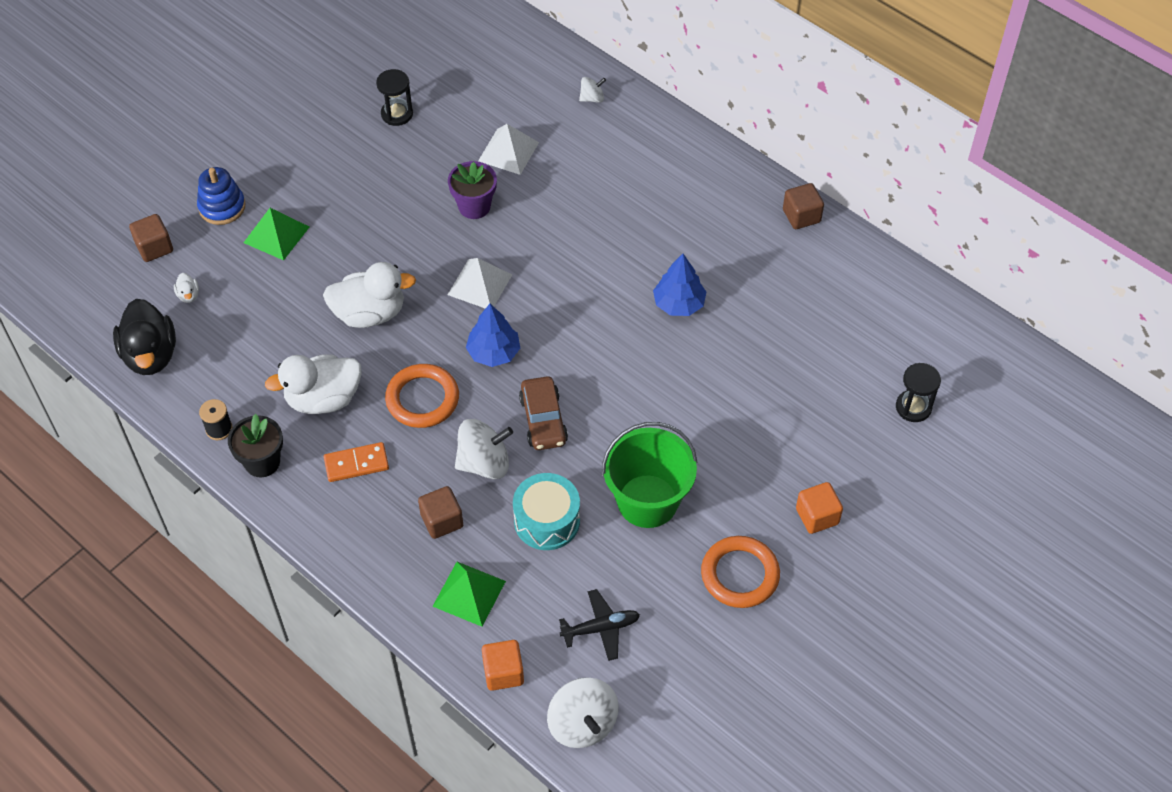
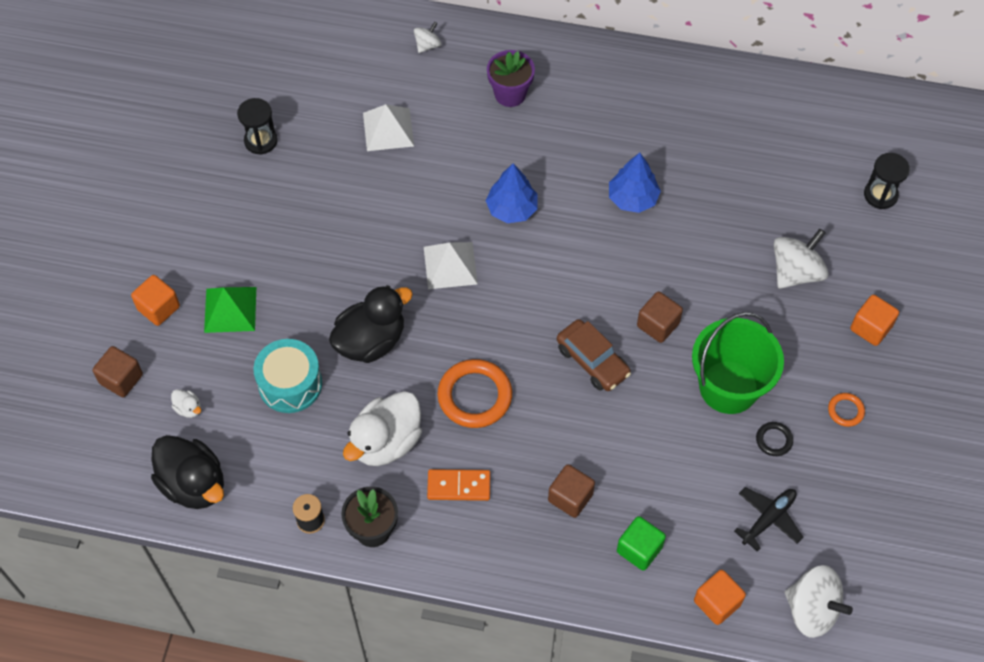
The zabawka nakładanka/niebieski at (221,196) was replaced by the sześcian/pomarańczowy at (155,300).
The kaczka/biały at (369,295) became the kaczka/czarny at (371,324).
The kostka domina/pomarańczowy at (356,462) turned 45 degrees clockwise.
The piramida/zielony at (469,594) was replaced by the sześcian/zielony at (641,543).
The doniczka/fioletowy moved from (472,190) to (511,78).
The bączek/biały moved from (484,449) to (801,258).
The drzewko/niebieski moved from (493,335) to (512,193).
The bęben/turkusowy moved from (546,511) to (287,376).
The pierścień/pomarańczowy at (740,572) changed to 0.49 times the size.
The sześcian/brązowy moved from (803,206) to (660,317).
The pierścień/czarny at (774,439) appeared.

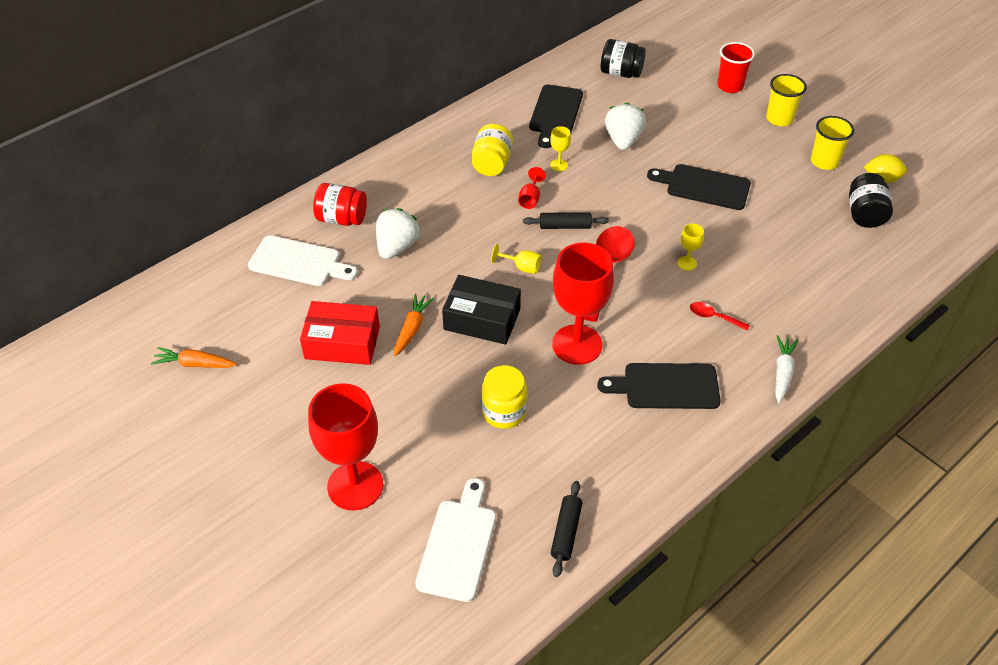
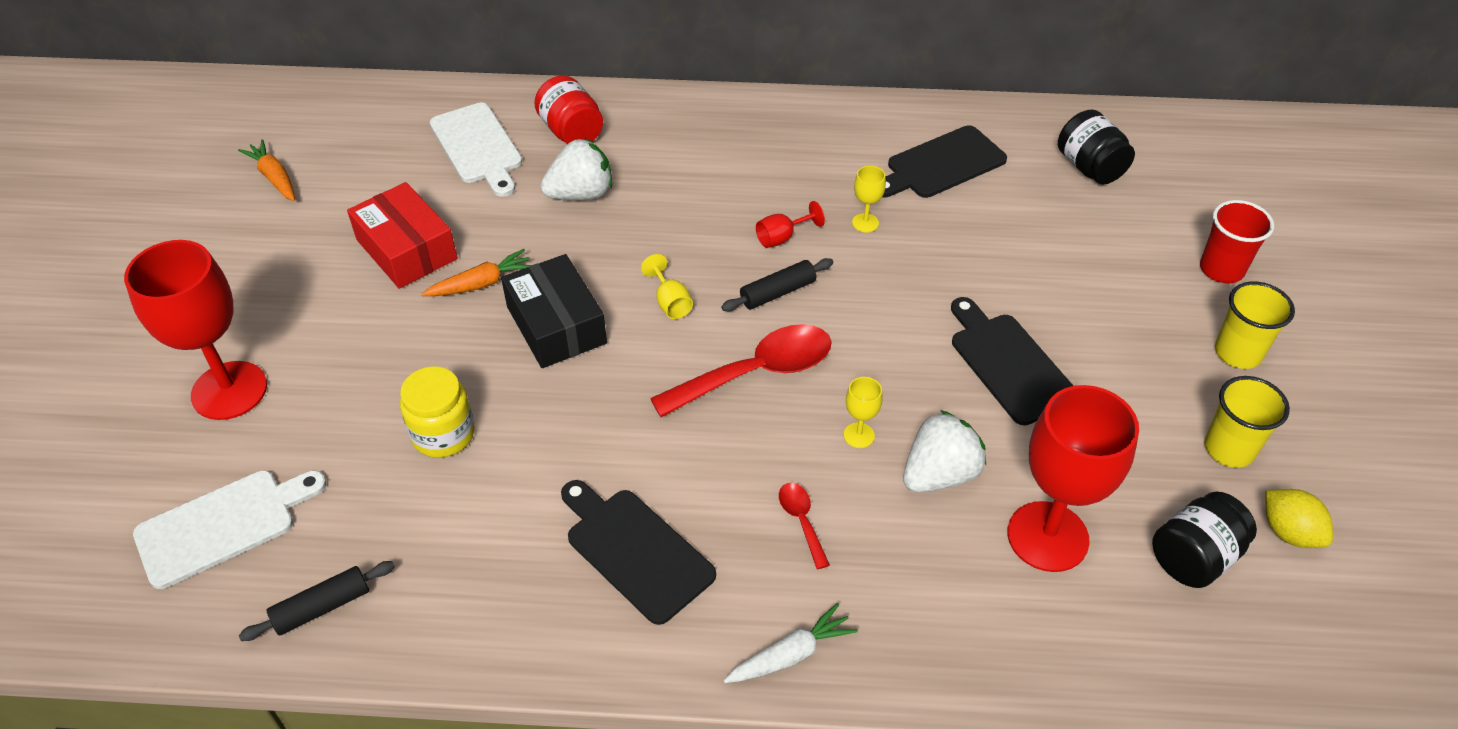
The słoik/żółty at (492,150) disappeared.
The wałek do ciasta/czarny at (566,220) turned 75 degrees counterclockwise.
The kielich/czerwony moved from (583,304) to (1073,478).
The truskawka/biały moved from (625,126) to (944,451).

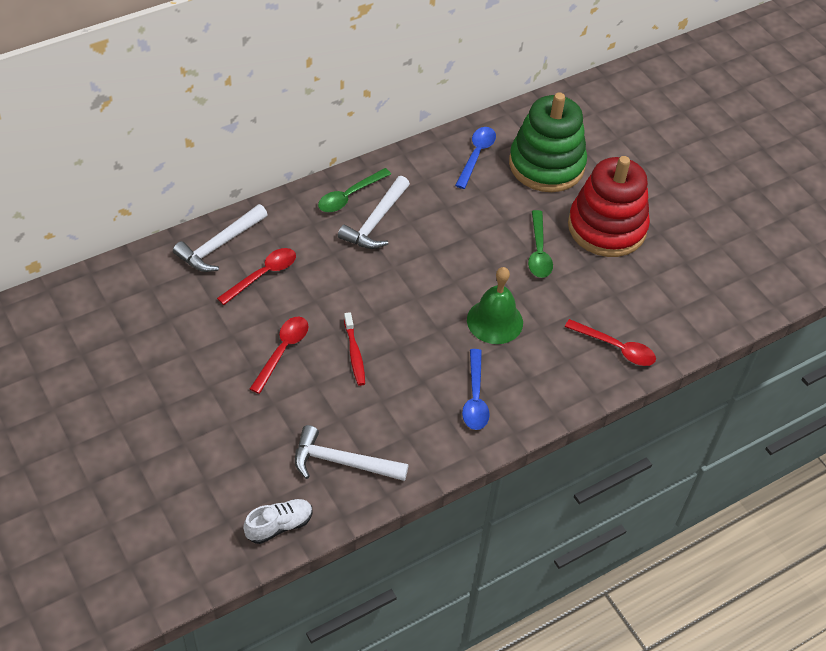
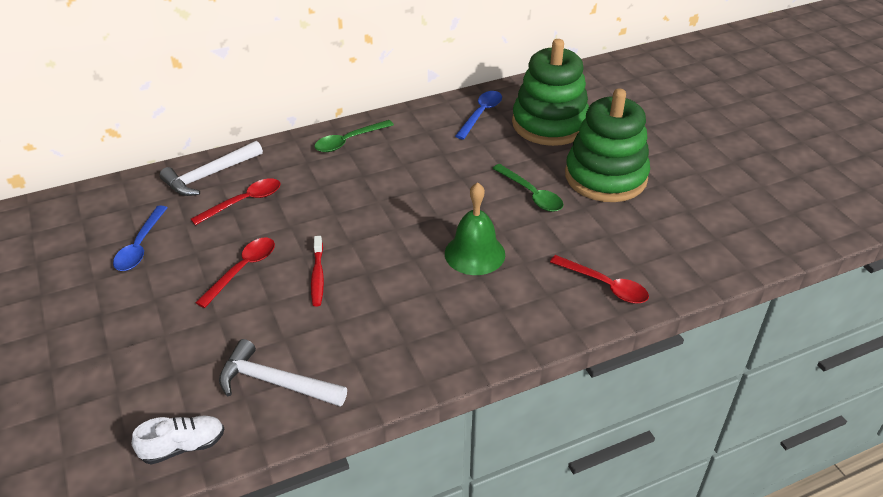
The młotek/biały at (374,212) disappeared.
The łyżka/niebieski moved from (476,389) to (140,238).
The łyżka/zielony at (540,244) turned 45 degrees counterclockwise.
The zabawka nakładanka/czerwony at (609,206) became the zabawka nakładanka/zielony at (607,145).

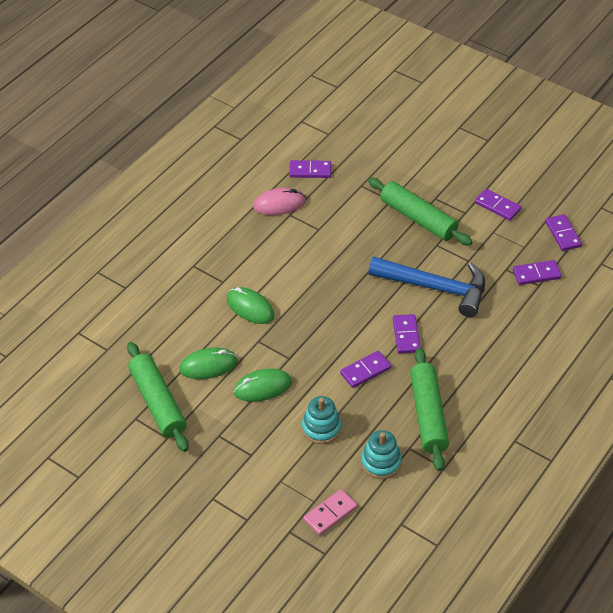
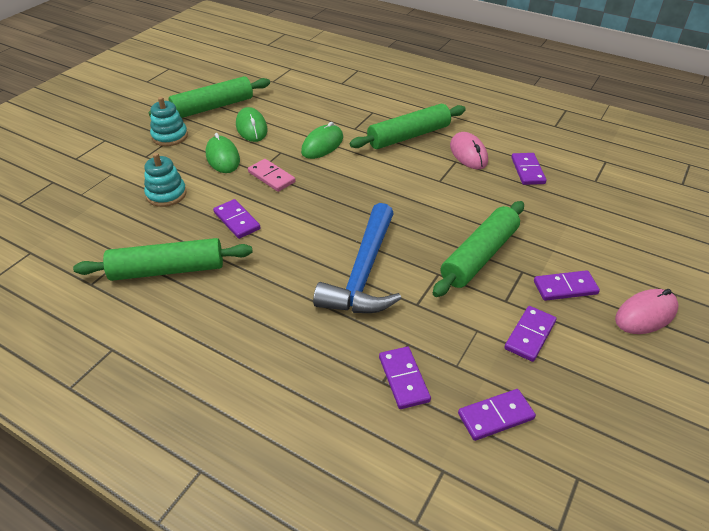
The kostka domina/różowy moved from (330,512) to (272,175).
The zabawka nakładanka/turkusowy moved from (381,454) to (169,121).
The kostka domina/fioletowy moved from (407,334) to (567,285).
The wałek do ciasta/zielony at (408,126) appeared.
The myszka/różowy at (647,311) appeared.

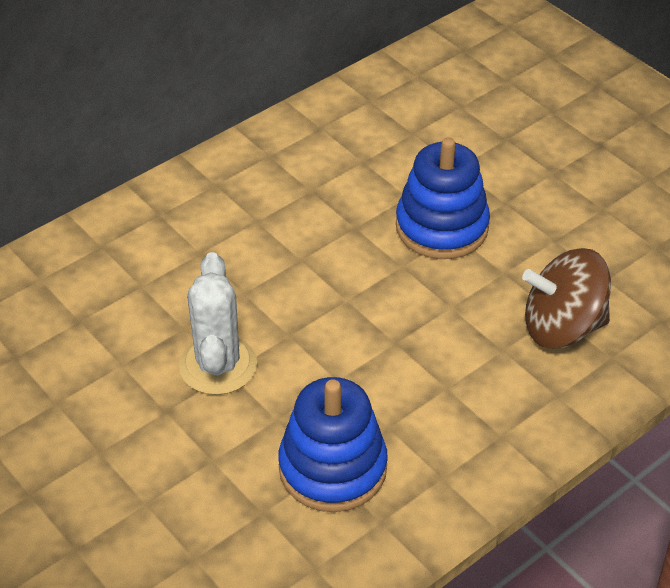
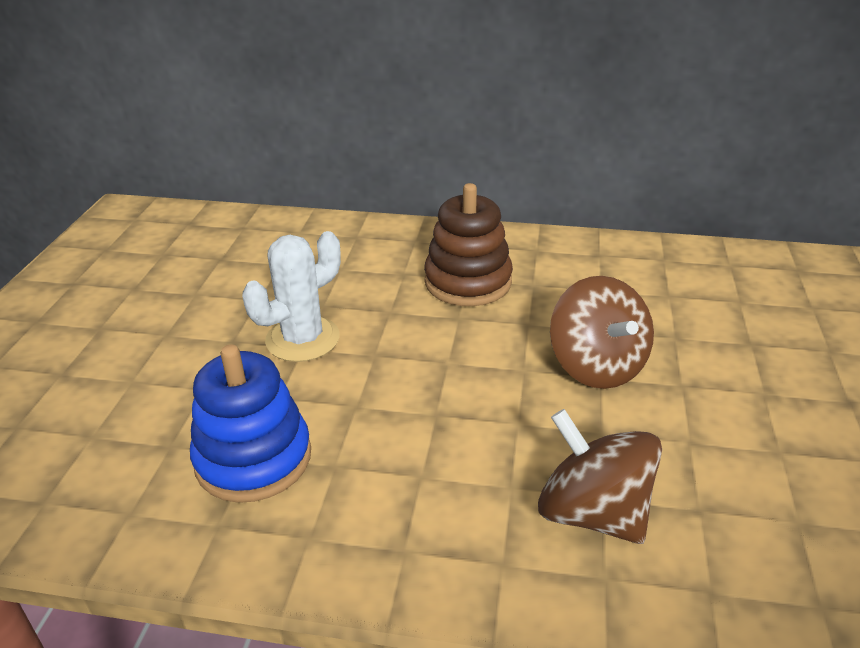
The zabawka nakładanka/niebieski at (443,198) was replaced by the bączek/brązowy at (602,332).
The zabawka nakładanka/brązowy at (468,244) appeared.

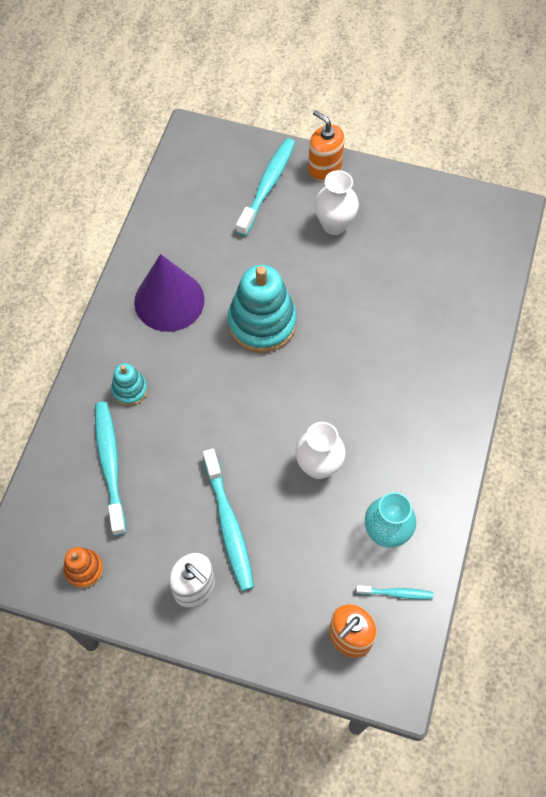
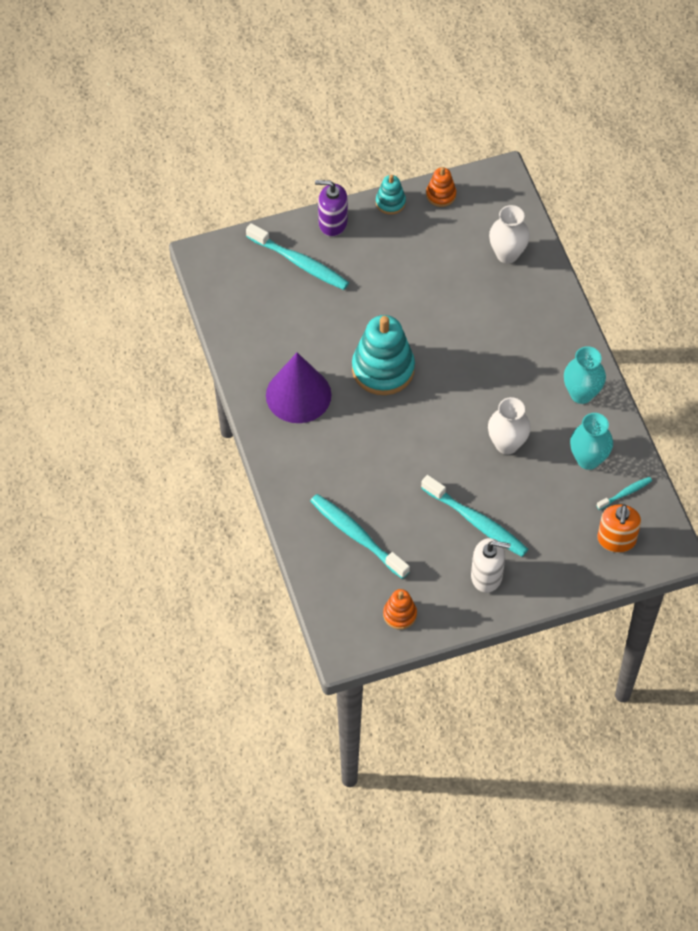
The zabawka nakładanka/turkusowy moved from (129,384) to (391,195).
The szczoteczka do zębów/turkusowy at (265,187) turned 135 degrees clockwise.
The dozownik mydła/pomarańczowy at (326,145) became the dozownik mydła/fioletowy at (331,208).
The wazon/biały moved from (336,202) to (509,234).
The zabawka nakładanka/pomarańczowy at (441,187) appeared.
The wazon/turkusowy at (585,375) appeared.

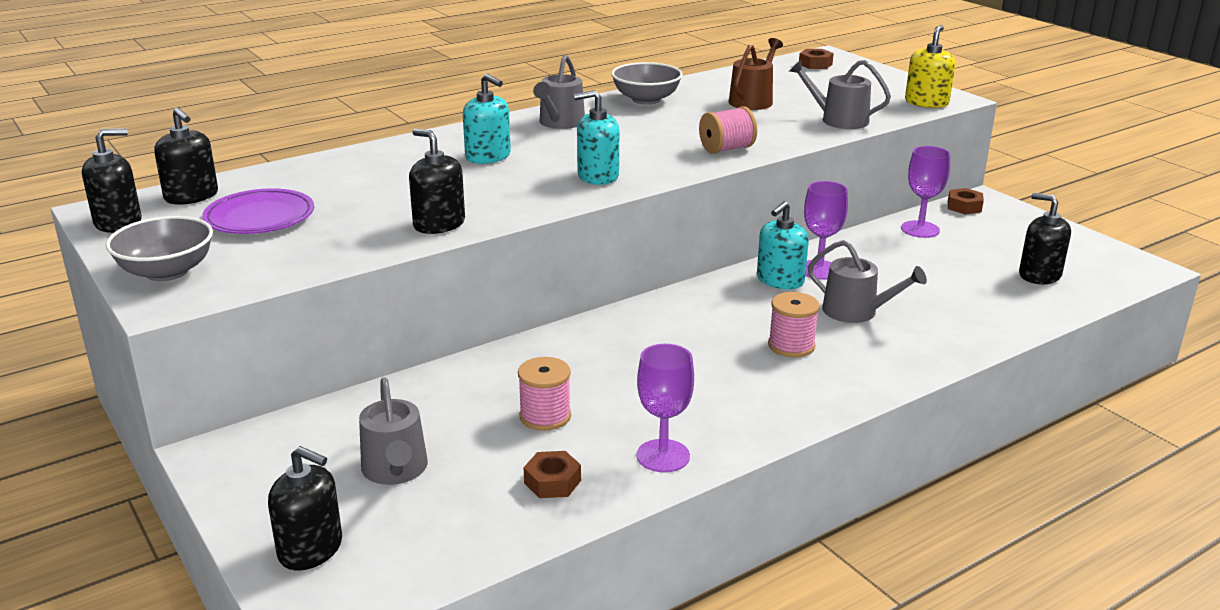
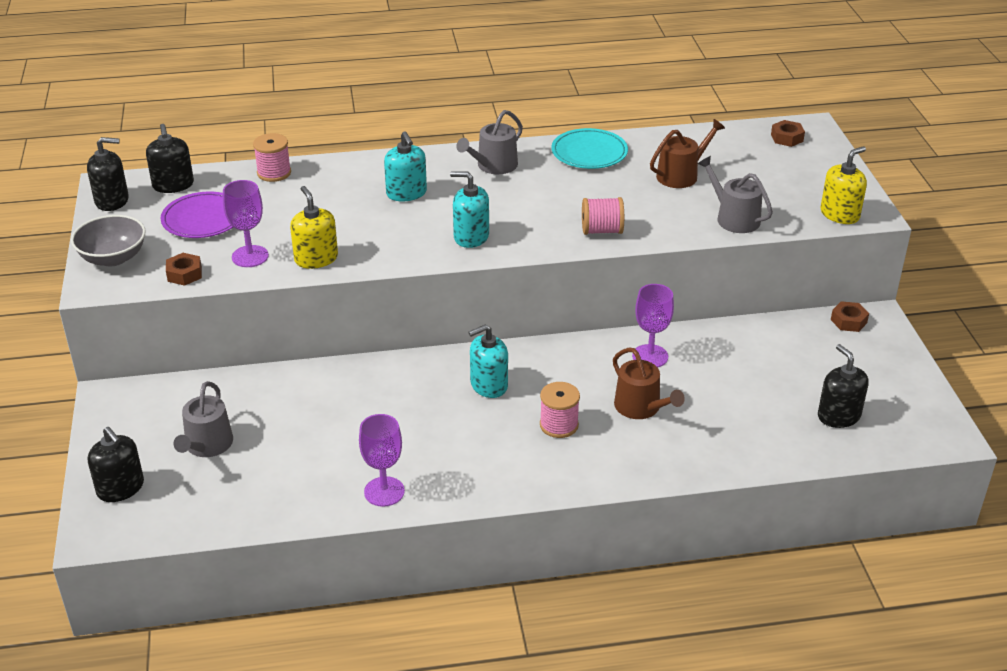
The dozownik mydła/czarny at (437,181) became the dozownik mydła/żółty at (314,227).
The szpulka/różowy moved from (544,394) to (272,157).
The nakrętka/brązowy moved from (552,474) to (184,269).
The miska/szary at (647,83) was replaced by the talerz/turkusowy at (590,148).
The dozownik mydła/turkusowy moved from (783,245) to (488,361).
The konewka/szary at (867,281) became the konewka/brązowy at (649,383).
The kielich/fioletowy moved from (925,192) to (246,223).

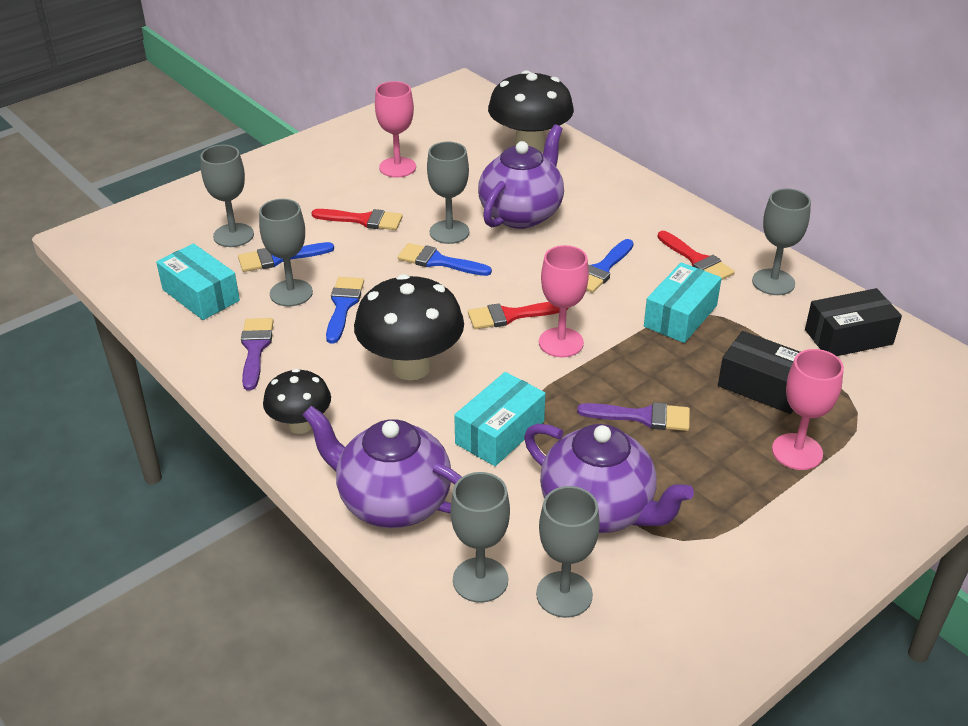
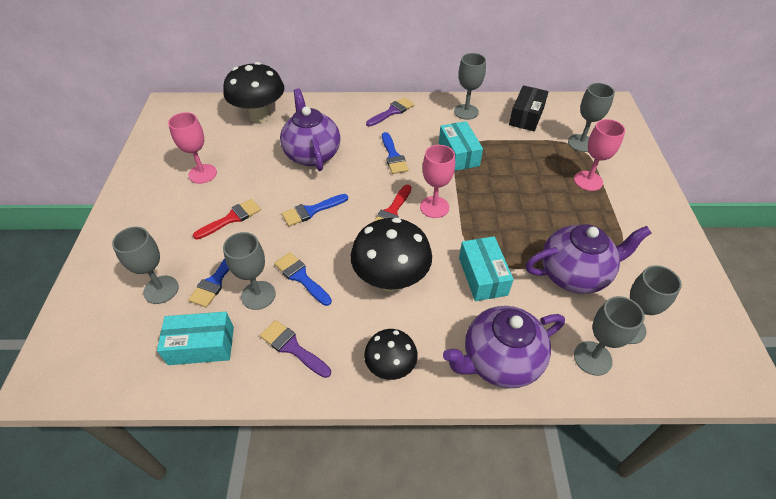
The kielich/szary moved from (448,193) to (591,117).
The pędzel/fioletowy moved from (633,416) to (390,112).
The pędzel/czerwony at (696,255) disappeared.
The pudełko/czarny at (759,372) disappeared.

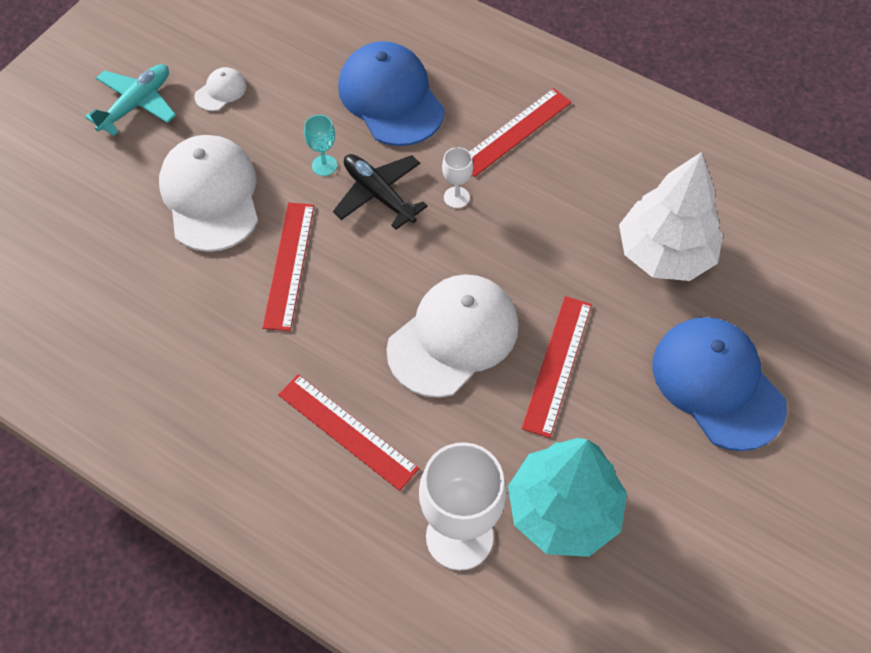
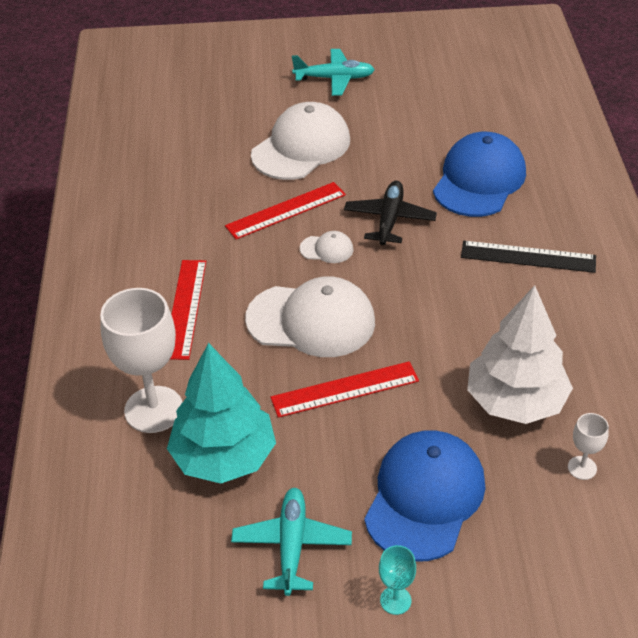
The czapka/biały moved from (221,89) to (327,247).
The kielich/turkusowy moved from (320,145) to (397,580).
The kielich/biały moved from (457,177) to (588,446).
The linijka/czerwony at (520,132) became the linijka/czarny at (528,257).
The samolot/turkusowy at (291,542) appeared.

